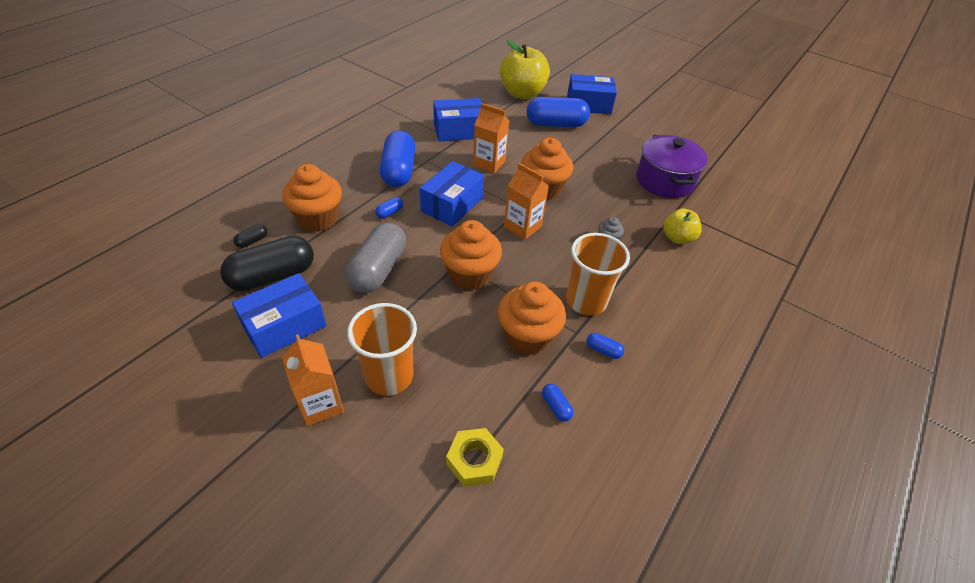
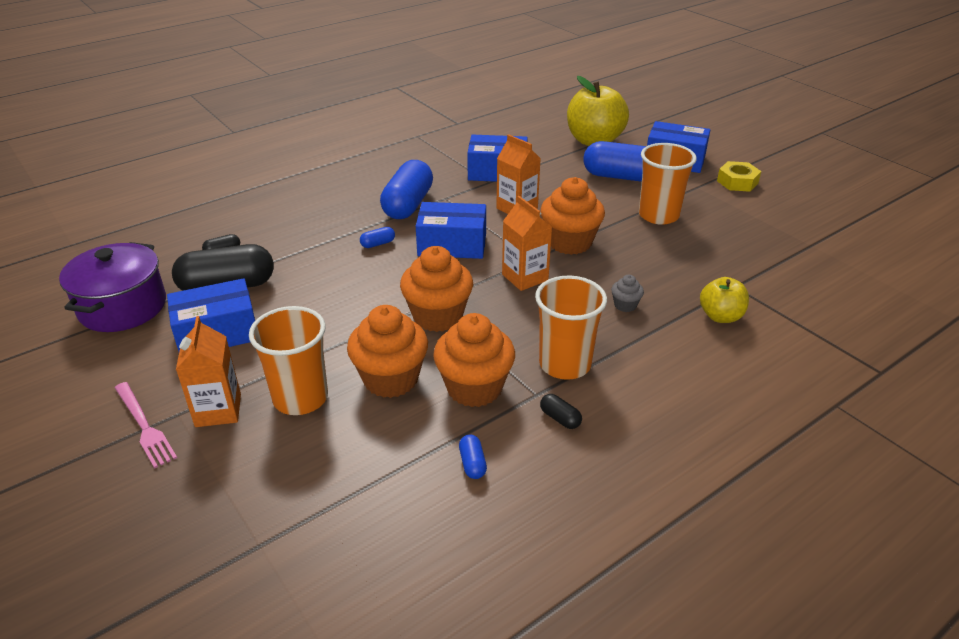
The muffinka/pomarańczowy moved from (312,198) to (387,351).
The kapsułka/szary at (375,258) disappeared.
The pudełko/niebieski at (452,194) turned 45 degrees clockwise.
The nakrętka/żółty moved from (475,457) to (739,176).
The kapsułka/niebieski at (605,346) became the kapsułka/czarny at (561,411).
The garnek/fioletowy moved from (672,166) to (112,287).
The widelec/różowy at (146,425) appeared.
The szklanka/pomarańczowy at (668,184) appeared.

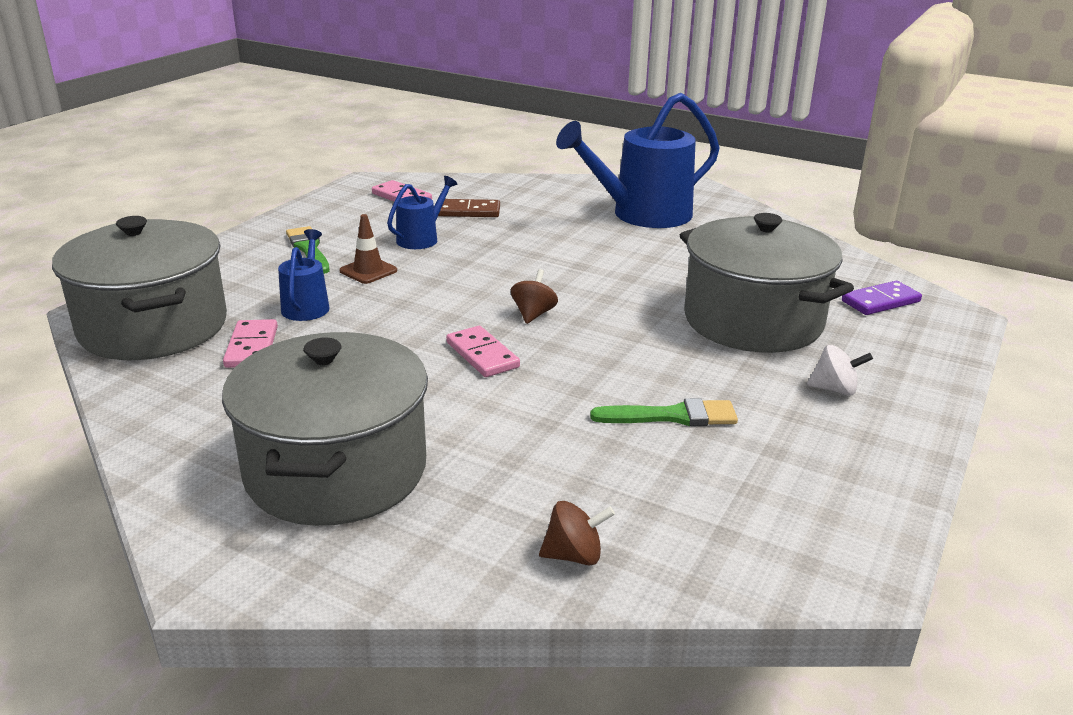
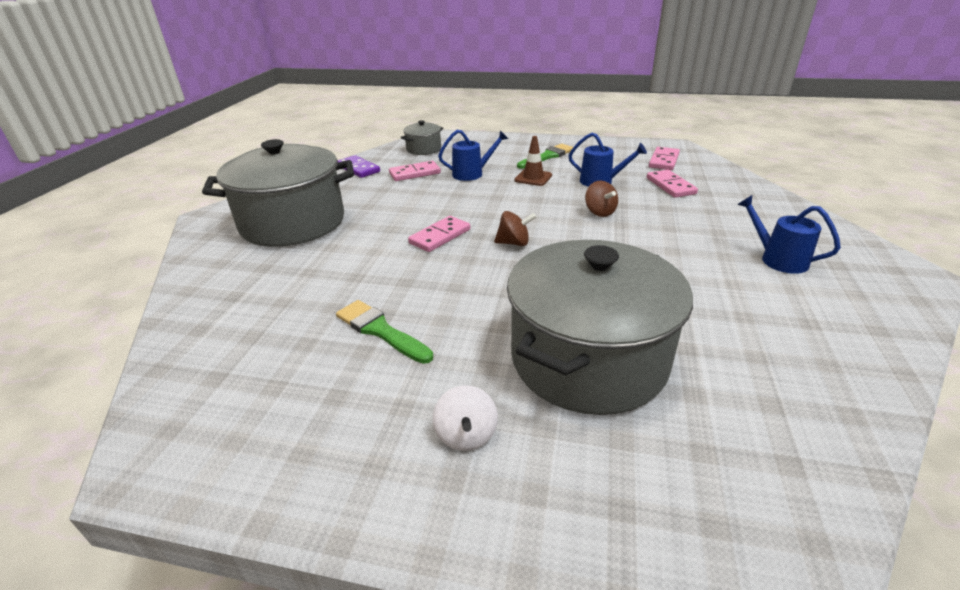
The garnek/szary at (139,288) changed to 0.45 times the size.
The kostka domina/brązowy at (469,208) became the kostka domina/różowy at (672,184).
The bączek/brązowy moved from (577,533) to (601,199).
The konewka/niebieski at (638,160) changed to 0.49 times the size.
The pędzel/zielony at (664,412) turned 150 degrees clockwise.
The kostka domina/fioletowy moved from (882,298) to (359,166).

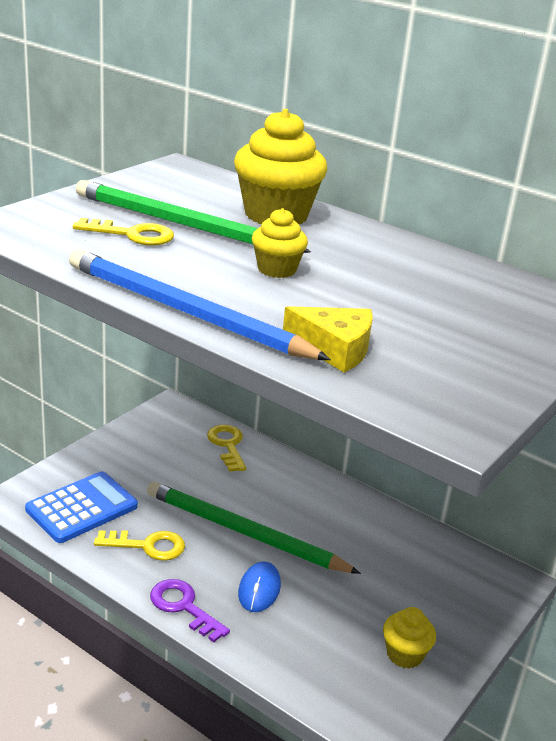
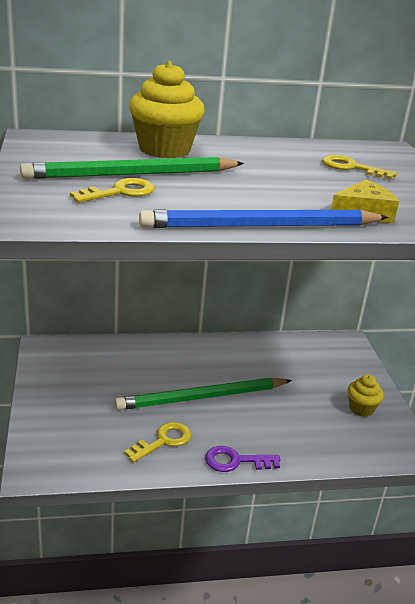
The kalkulator/niebieski at (81,507) disappeared.
The klucz/żółty moved from (226,448) to (359,167).
The myszka/niebieski at (259,587) disappeared.
The muffinka/żółty at (280,243) disappeared.

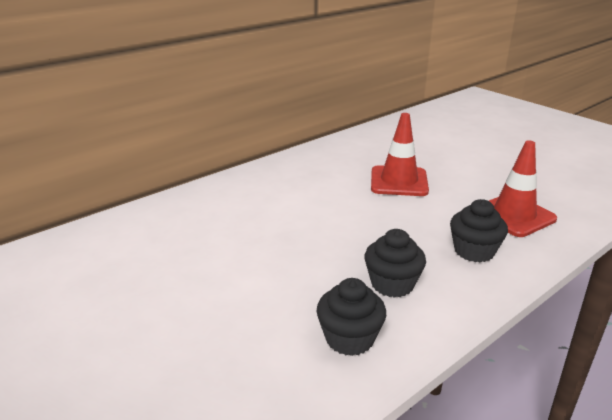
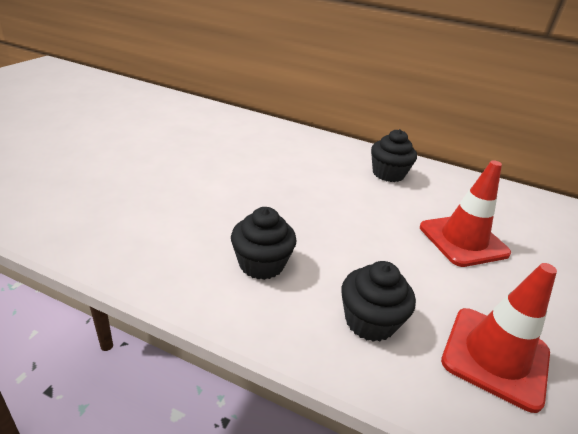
The muffinka/czarny moved from (351,317) to (394,155).

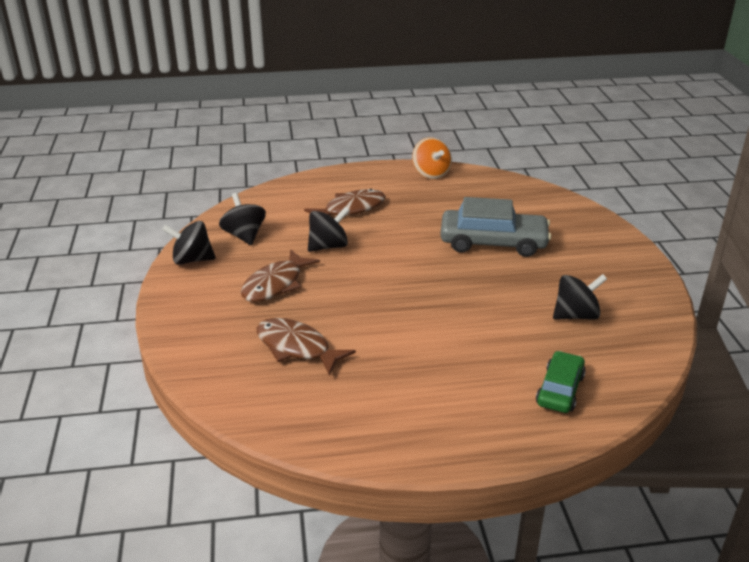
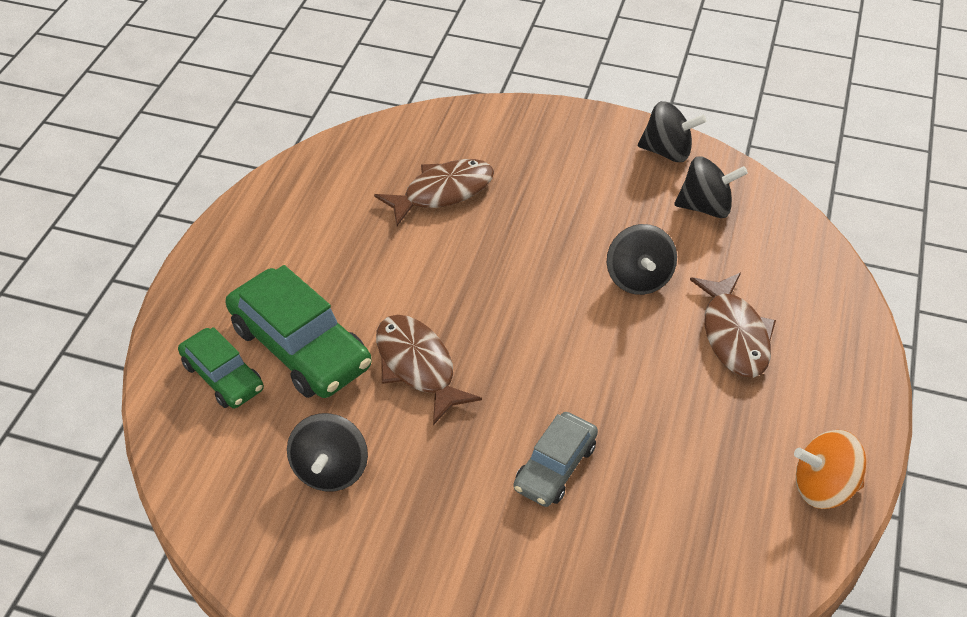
The bączek/czarny at (189,243) turned 75 degrees clockwise.
The ryba/brązowy moved from (280,275) to (429,370).
The samochód/szary at (496,227) changed to 0.60 times the size.
The samochód/zielony at (298,331) appeared.

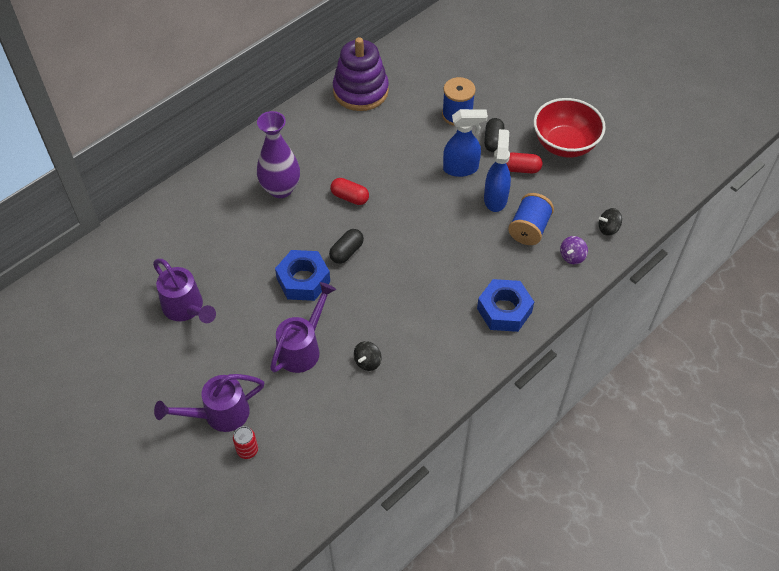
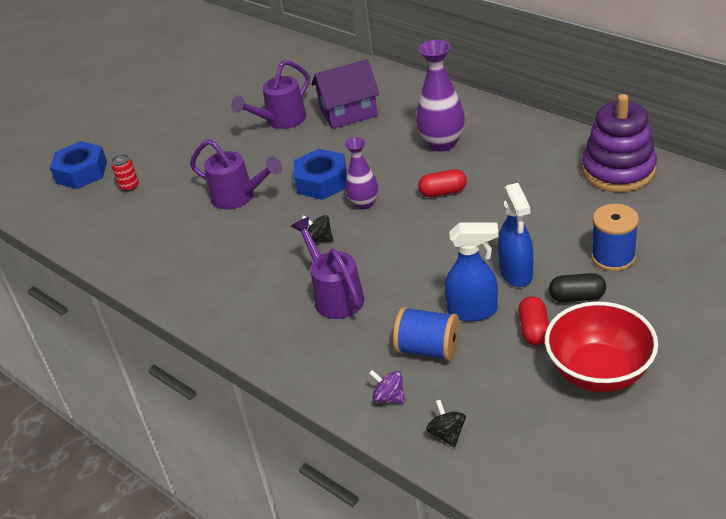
The konewka/fioletowy moved from (209,403) to (327,268).
The kapsułka/czarny at (346,246) was replaced by the wazon/fioletowy at (361,173).
The kapsułka/czerwony at (349,191) turned 60 degrees clockwise.
The bączek/czarny moved from (368,356) to (317,228).
The nakrętka/niebieski moved from (505,305) to (78,165).
The domek/fioletowy at (345,94) appeared.

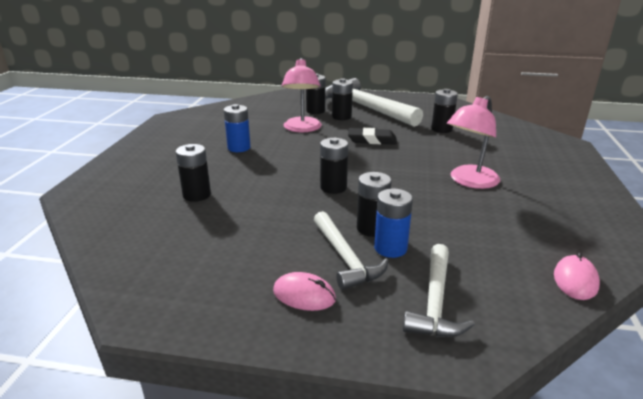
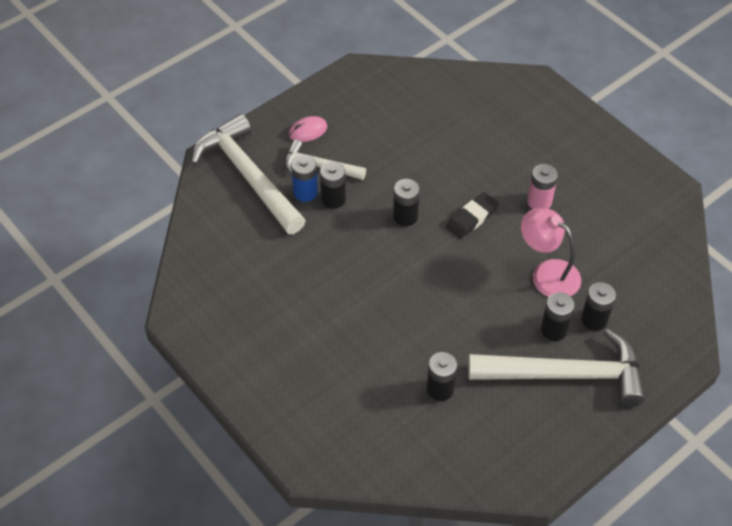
The bateria/czarny at (193,173) disappeared.
The bateria/niebieski at (237,128) became the bateria/różowy at (542,186).
The gumka do mazania/czarny moved from (372,136) to (472,215).
The młotek/biały at (439,290) changed to 1.82 times the size.
The lampka/różowy at (473,142) disappeared.
The myszka/różowy at (577,276) disappeared.

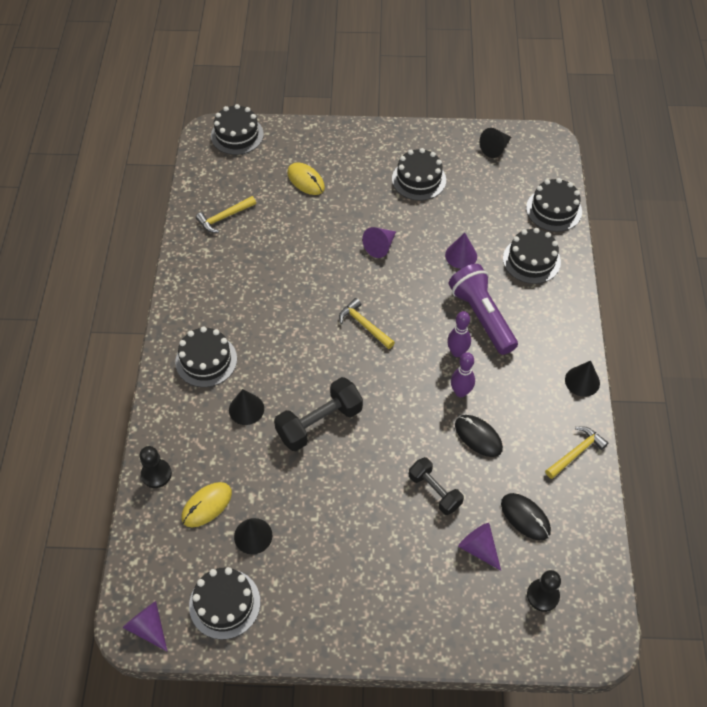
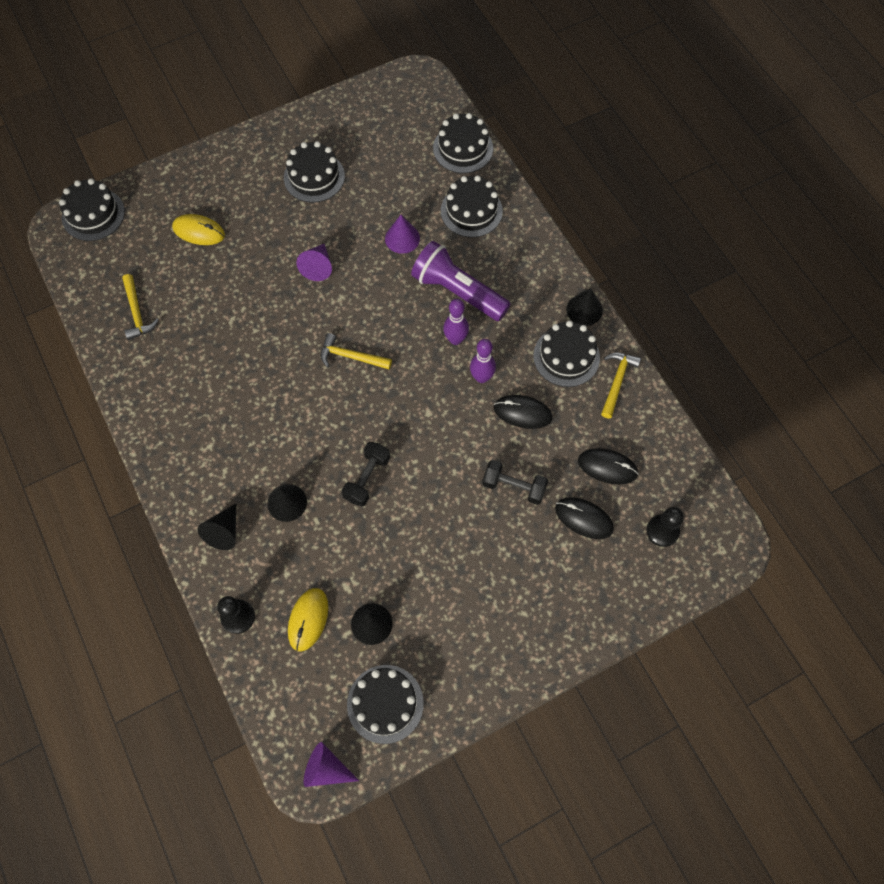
The tort/czarny moved from (206,356) to (566,354).
The młotek/żółty at (226,214) turned 45 degrees counterclockwise.
The hantel/czarny at (318,414) changed to 0.66 times the size.
The stożek/fioletowy at (479,547) was replaced by the myszka/czarny at (584,518).
The stożek/czarny moved from (495,143) to (216,526).

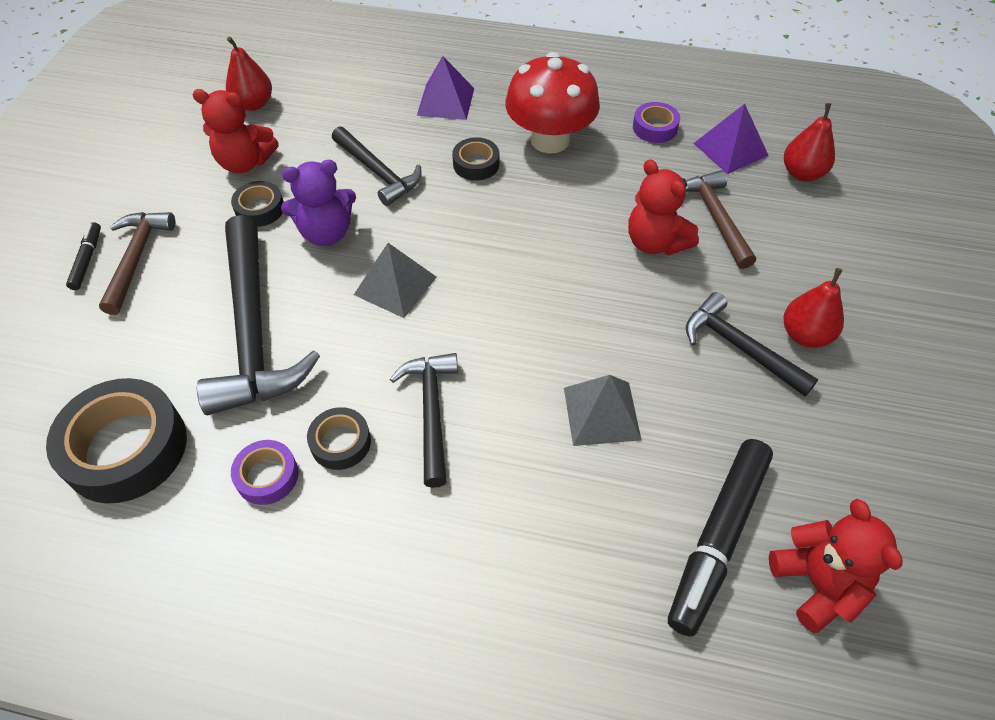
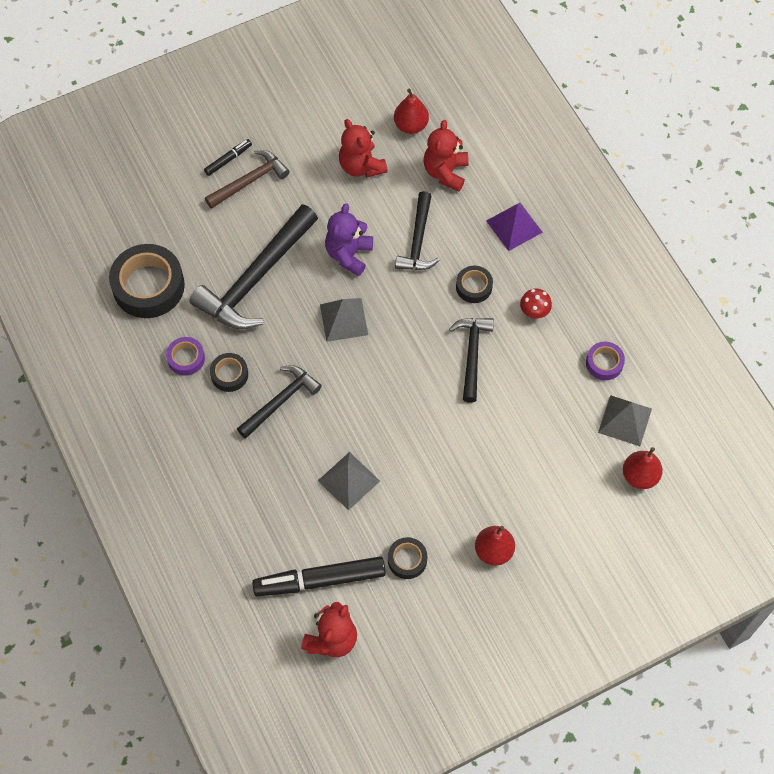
The taśma klejąca/czarny moved from (257,204) to (407,558).
The miś/fioletowy at (318,203) turned 75 degrees clockwise.
The grzyb/czerwony at (552,103) changed to 0.43 times the size.
The miś/czerwony moved from (663,207) to (445,156).
The młotek/brązowy at (721,219) disappeared.
The młotek/czarny moved from (752,344) to (471,360).
The piramida/fioletowy at (731,139) became the piramida/szary at (625,420).

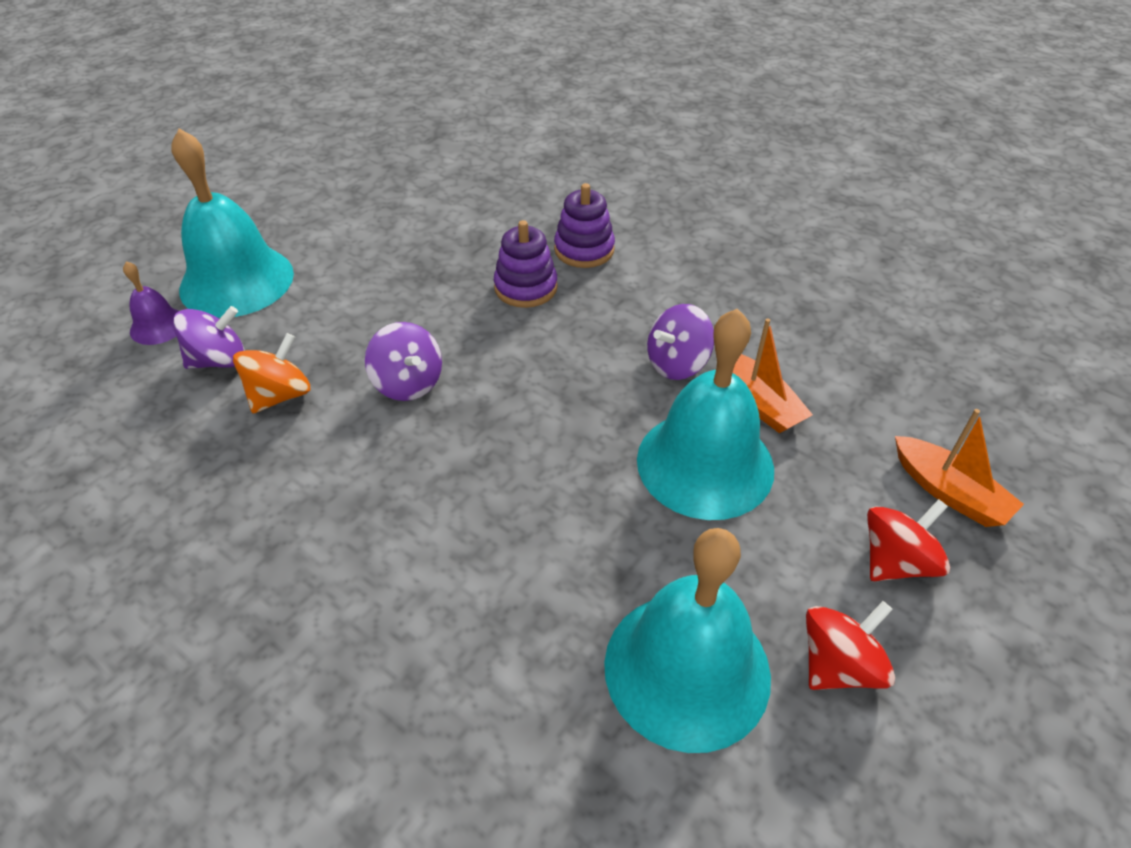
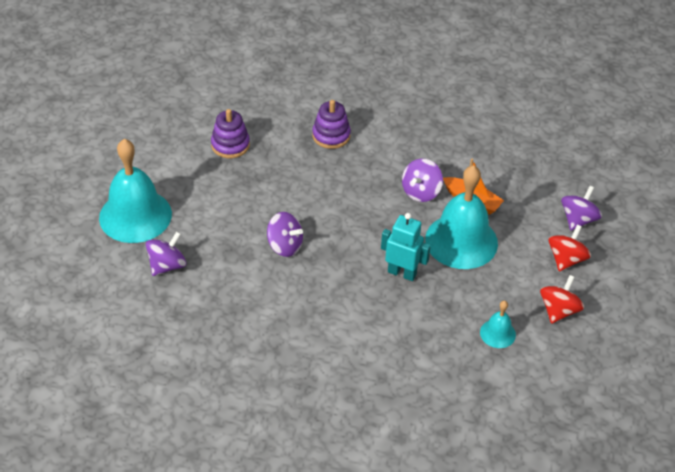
The dzwonek/fioletowy at (150,303) disappeared.
The bączek/pomarańczowy at (271,373) disappeared.
The zabawka nakładanka/fioletowy moved from (526,264) to (230,133).
The dzwonek/turkusowy at (687,640) changed to 0.46 times the size.
The łódka/pomarańczowy at (959,468) was replaced by the bączek/fioletowy at (581,208).
The robot/turkusowy at (406,247) appeared.

